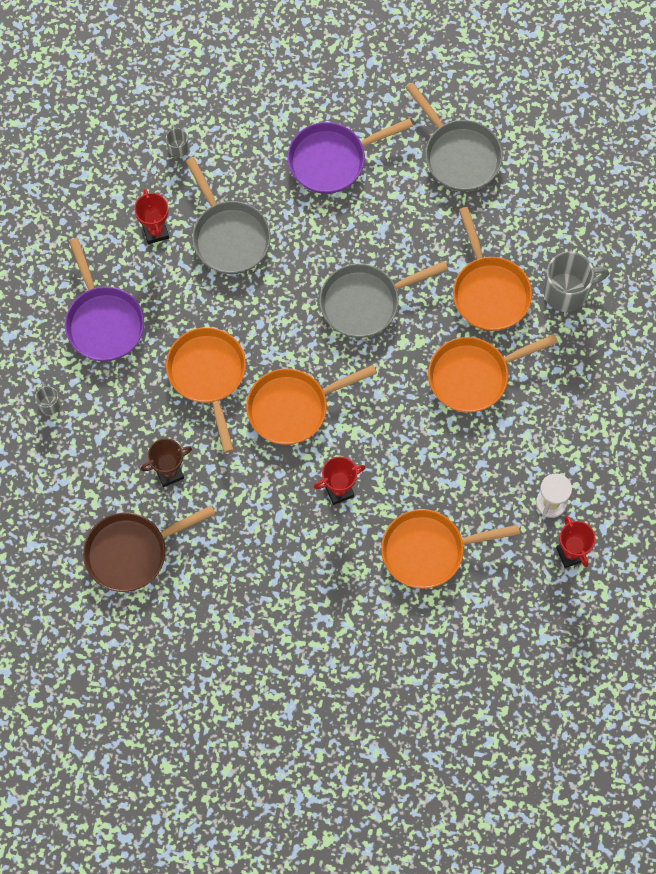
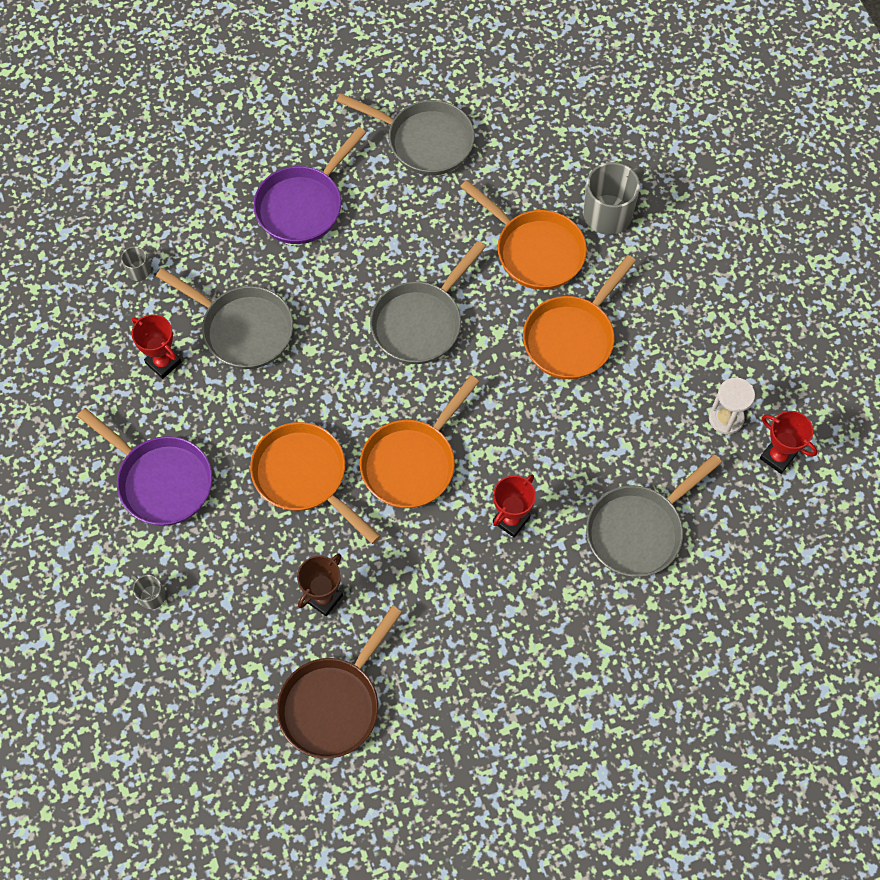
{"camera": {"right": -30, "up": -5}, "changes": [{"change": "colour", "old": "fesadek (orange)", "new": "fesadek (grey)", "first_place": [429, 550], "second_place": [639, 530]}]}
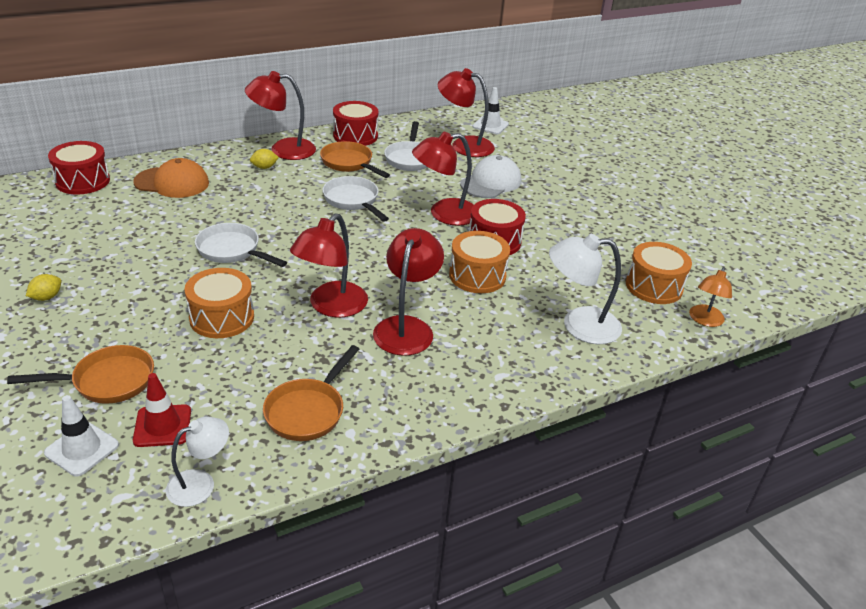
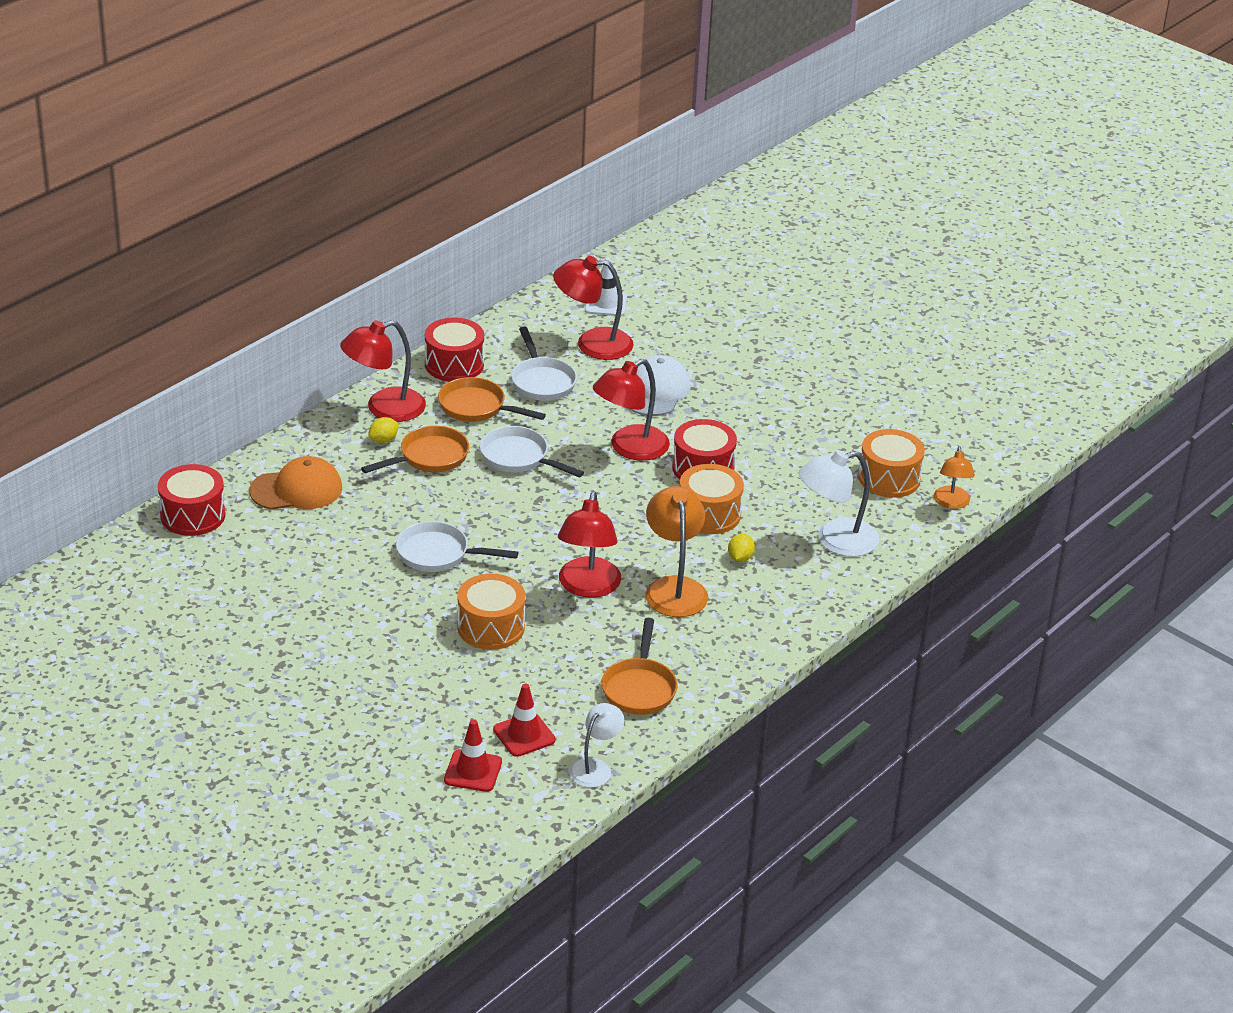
{"camera": {"right": -20, "up": 0}, "changes": [{"change": "colour", "old": "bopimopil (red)", "new": "bopimopil (orange)", "first_place": [406, 327], "second_place": [674, 588]}, {"change": "relocated", "old": "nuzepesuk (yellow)", "first_place": [46, 297], "second_place": [740, 558]}, {"change": "relocated", "old": "fesadek (orange)", "first_place": [107, 381], "second_place": [429, 457]}, {"change": "colour", "old": "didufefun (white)", "new": "didufefun (red)", "first_place": [82, 449], "second_place": [473, 771]}]}
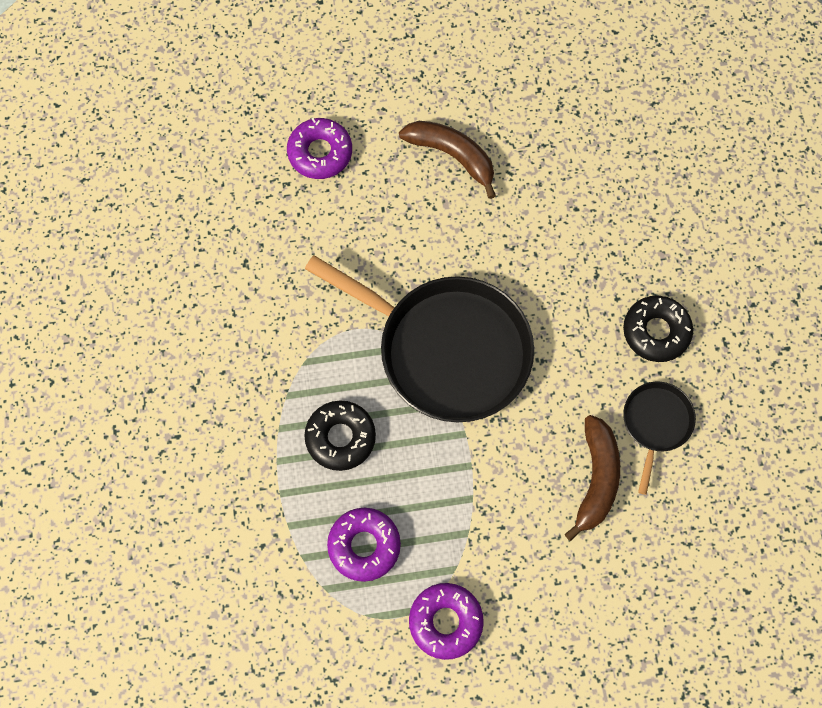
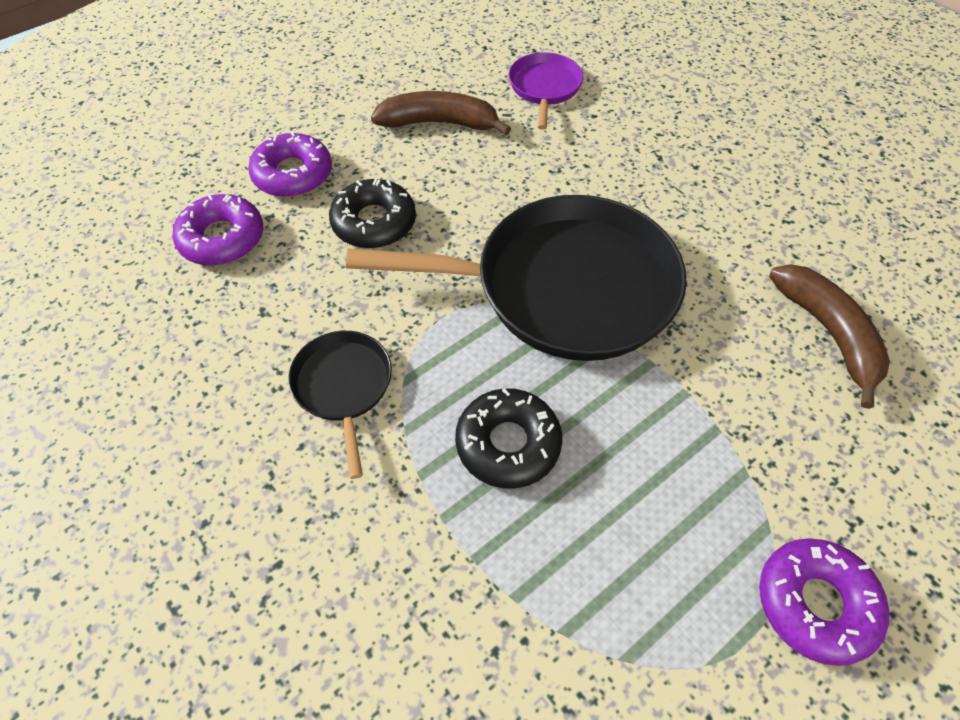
{"camera": {"right": -30, "up": -15}, "changes": [{"change": "relocated", "old": "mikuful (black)", "first_place": [656, 331], "second_place": [374, 222]}, {"change": "relocated", "old": "fesadek (black)", "first_place": [656, 423], "second_place": [343, 386]}, {"change": "relocated", "old": "mikuful (purple)", "first_place": [364, 545], "second_place": [222, 238]}, {"change": "appeared", "new": "fesadek (purple)", "second_place": [544, 88]}]}
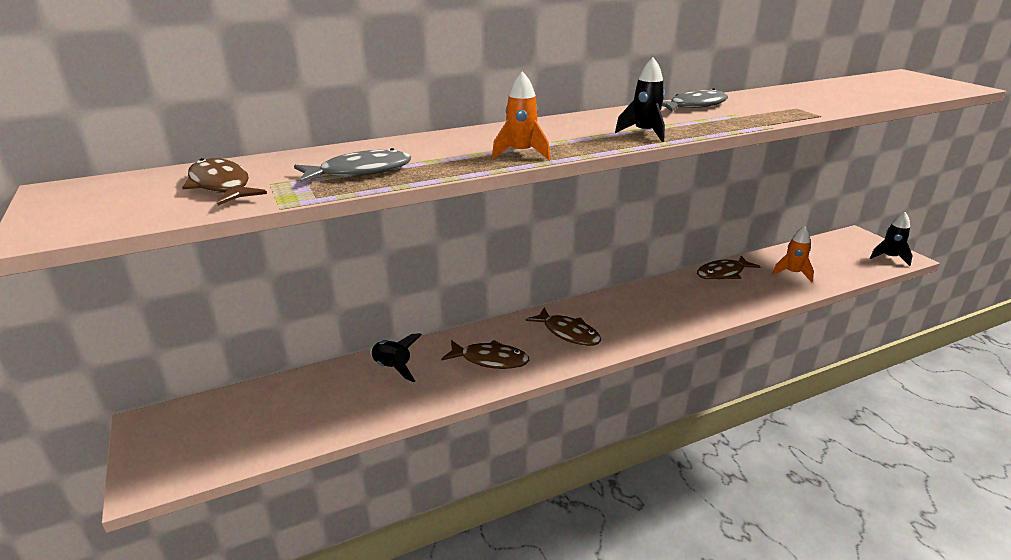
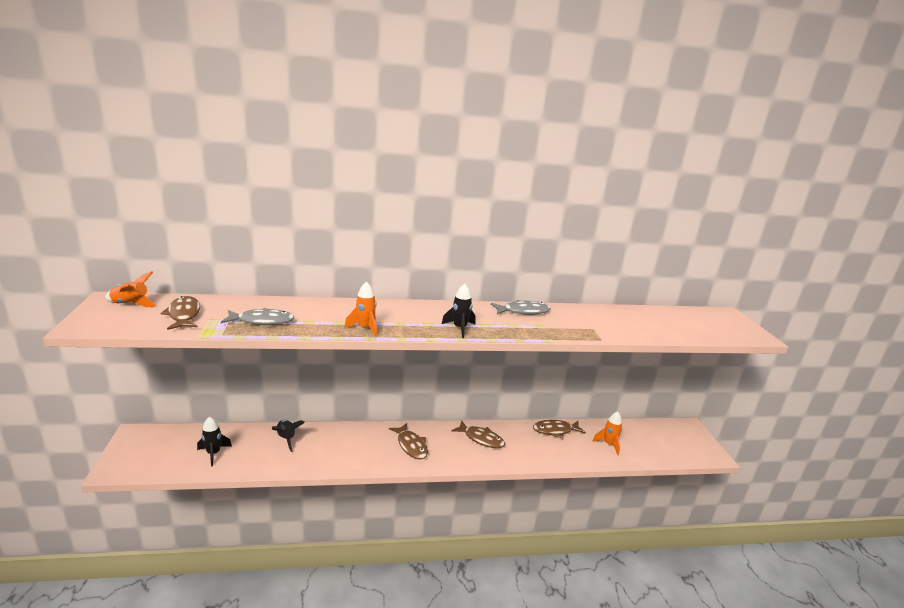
{"camera": {"right": 15, "up": -5}, "changes": [{"change": "relocated", "old": "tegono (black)", "first_place": [889, 258], "second_place": [213, 453]}, {"change": "relocated", "old": "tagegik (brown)", "first_place": [490, 360], "second_place": [481, 439]}, {"change": "appeared", "new": "tegono (orange)", "second_place": [131, 304]}]}
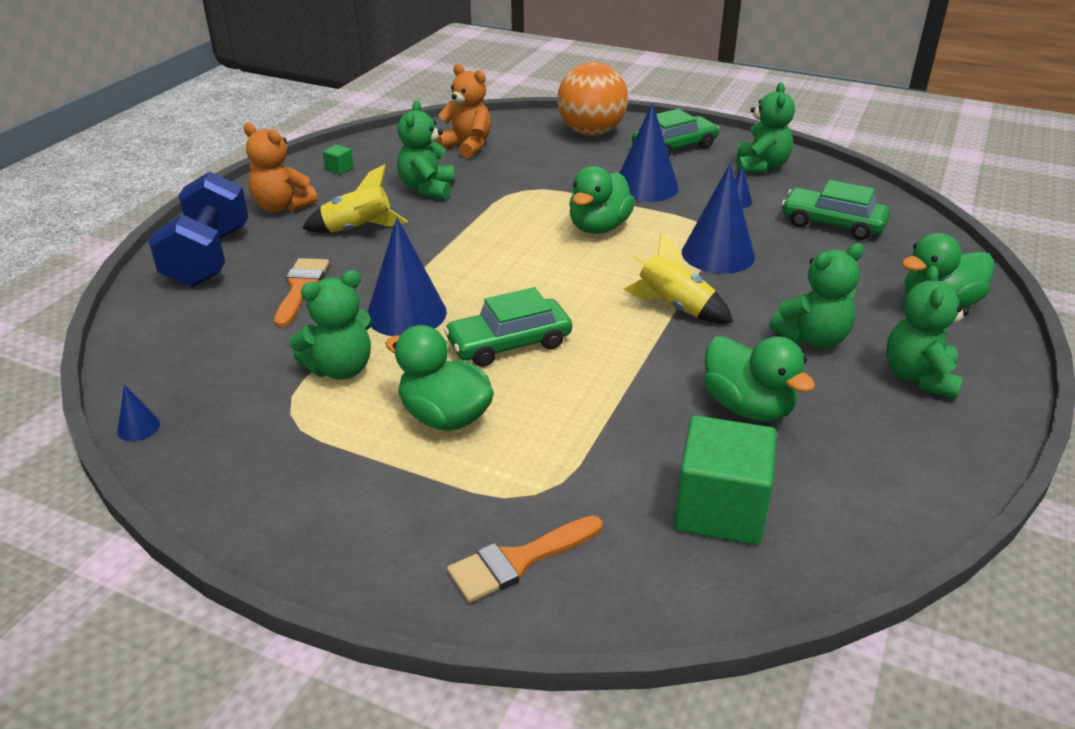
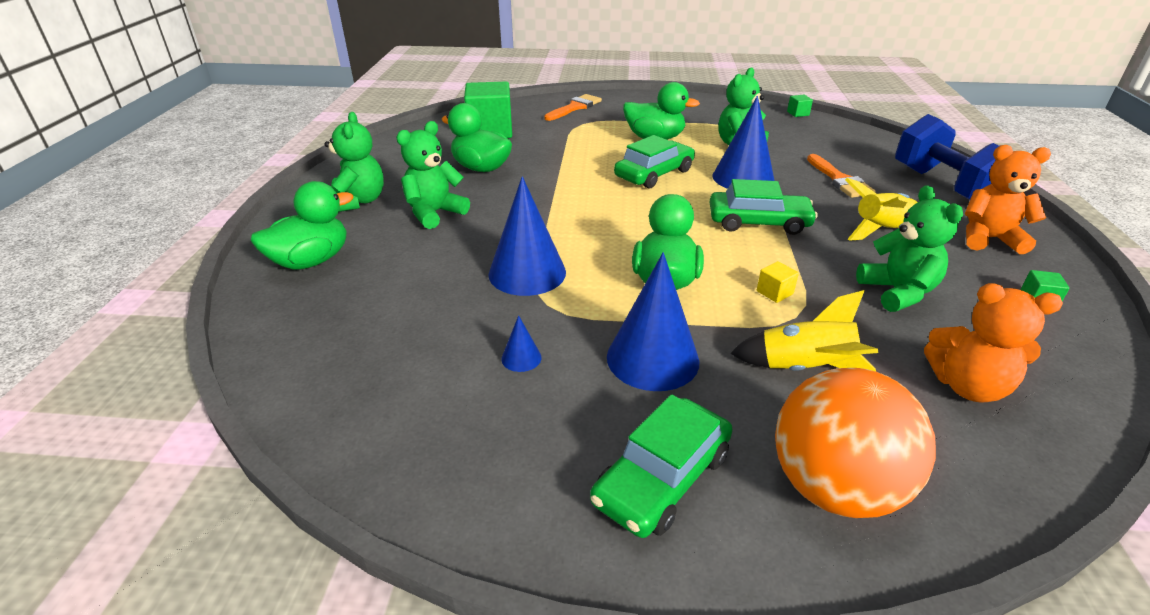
{"camera": {"right": 160, "up": 0}, "changes": [{"change": "missing", "old": "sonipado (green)", "first_place": [761, 167]}, {"change": "relocated", "old": "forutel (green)", "first_place": [832, 224], "second_place": [758, 222]}, {"change": "relocated", "old": "tegono (yellow)", "first_place": [675, 307], "second_place": [804, 368]}, {"change": "exchanged", "old": "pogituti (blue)", "new": "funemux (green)", "first_place": [138, 427], "second_place": [798, 113]}, {"change": "appeared", "new": "funemux (yellow)", "second_place": [774, 292]}]}
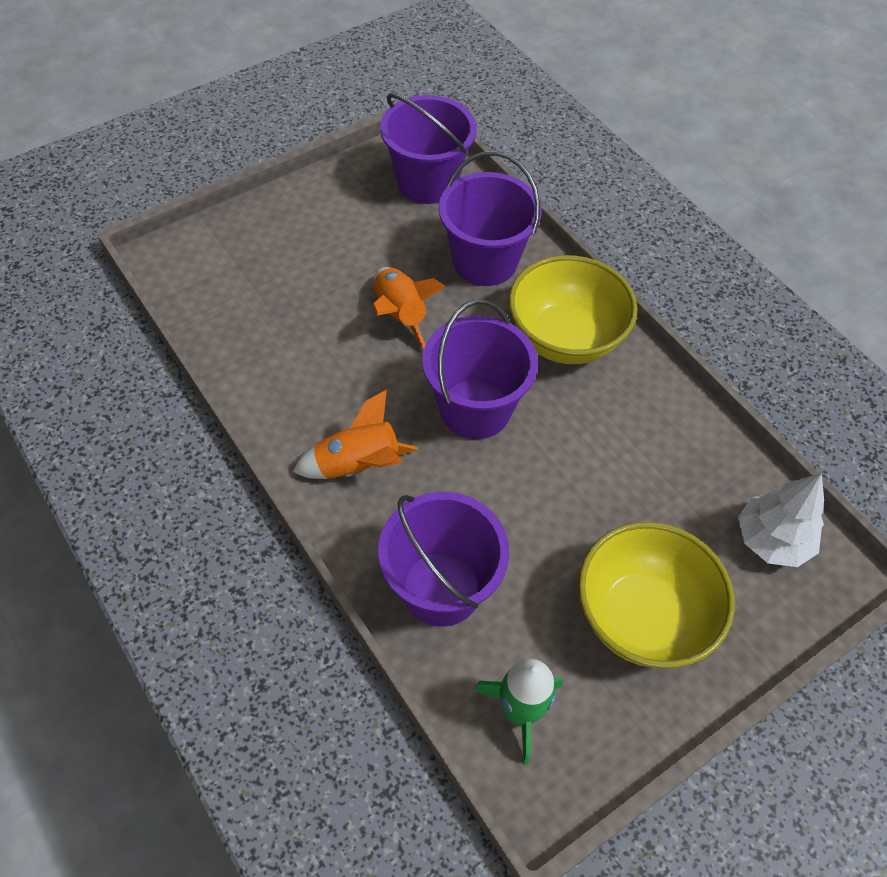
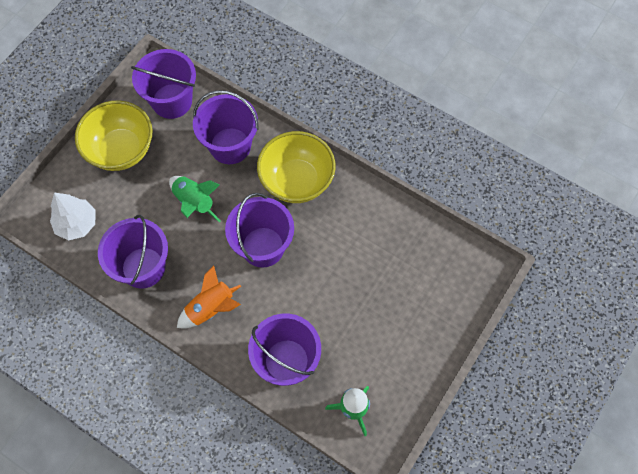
{"camera": {"right": -20, "up": 10}, "changes": [{"change": "colour", "old": "tegono (orange)", "new": "tegono (green)", "first_place": [400, 315], "second_place": [194, 202]}, {"change": "relocated", "old": "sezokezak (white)", "first_place": [772, 540], "second_place": [77, 224]}, {"change": "relocated", "old": "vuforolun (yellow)", "first_place": [642, 617], "second_place": [121, 150]}, {"change": "appeared", "new": "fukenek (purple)", "second_place": [143, 267]}]}
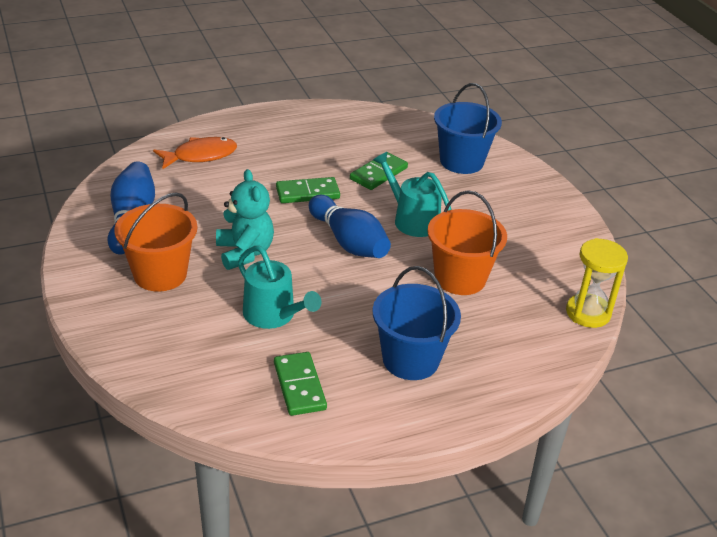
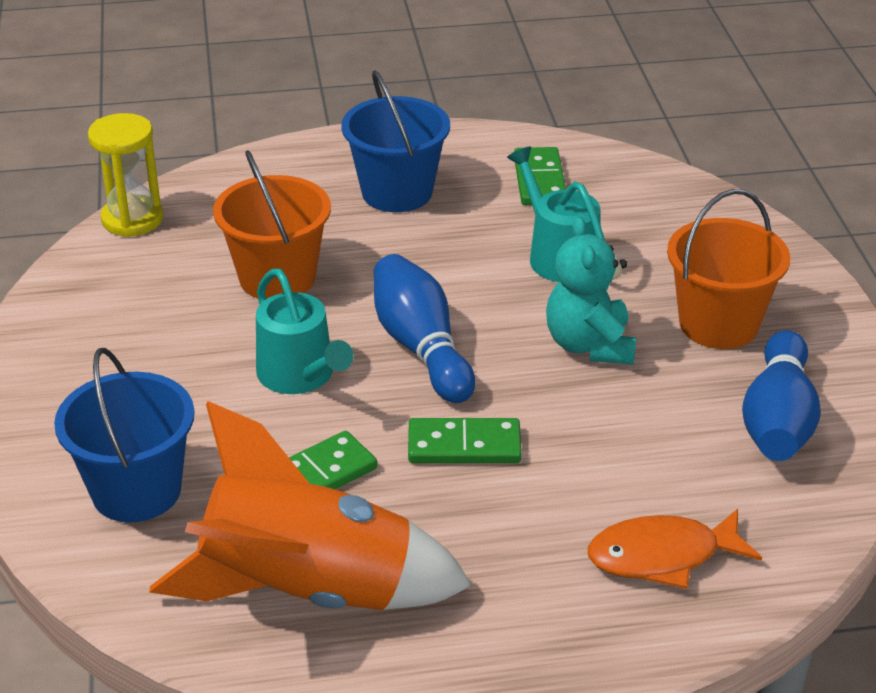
{"camera": {"right": -165, "up": 0}, "changes": [{"change": "appeared", "new": "tegono (orange)", "second_place": [307, 591]}]}
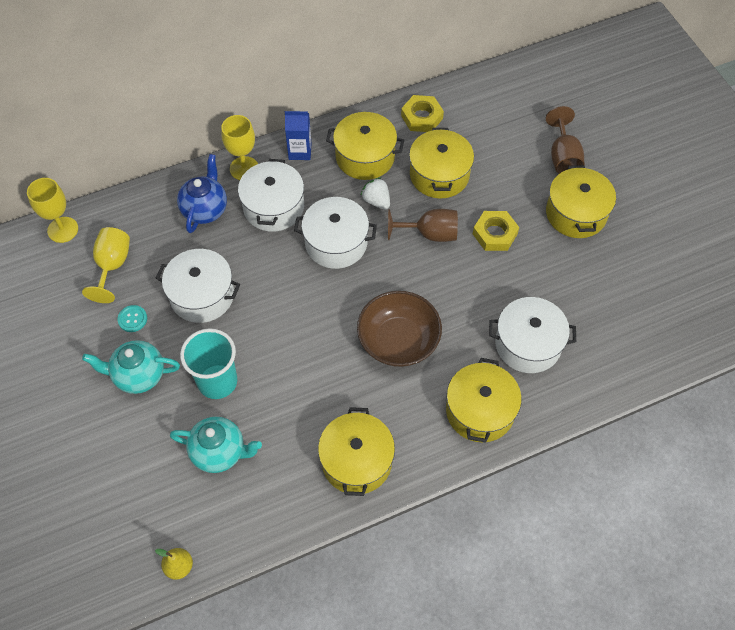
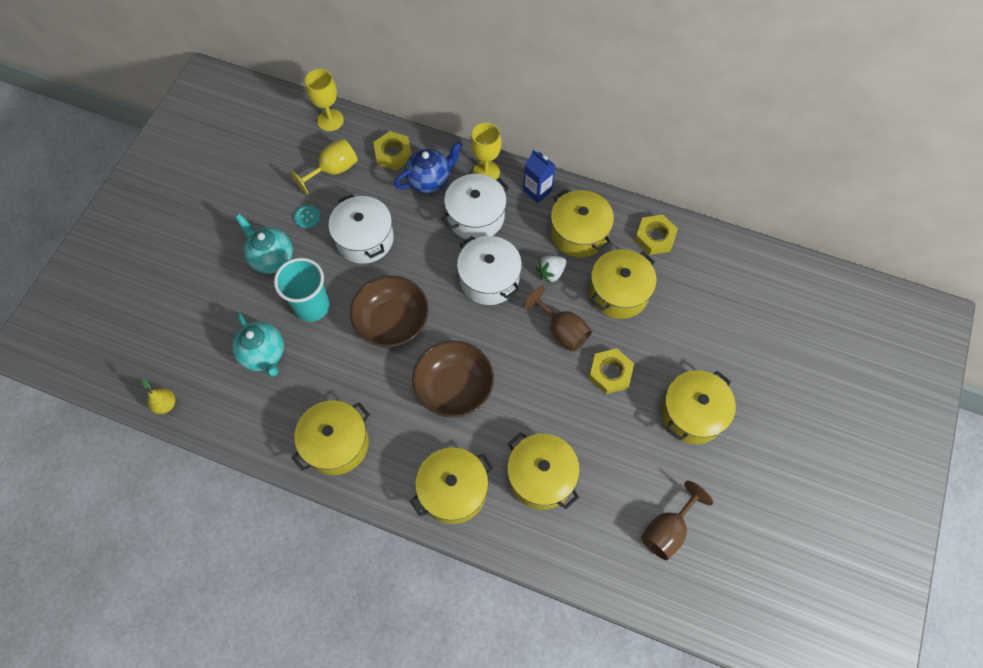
{"camera": {"right": 45, "up": 5}, "changes": [{"change": "relocated", "old": "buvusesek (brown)", "first_place": [563, 156], "second_place": [667, 530]}, {"change": "spun", "old": "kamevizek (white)", "first_place": [376, 201], "second_place": [551, 273], "degrees": -135}, {"change": "colour", "old": "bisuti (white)", "new": "bisuti (yellow)", "first_place": [528, 344], "second_place": [541, 477]}, {"change": "appeared", "new": "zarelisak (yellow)", "second_place": [393, 154]}, {"change": "appeared", "new": "vuforolun (brown)", "second_place": [392, 321]}]}
